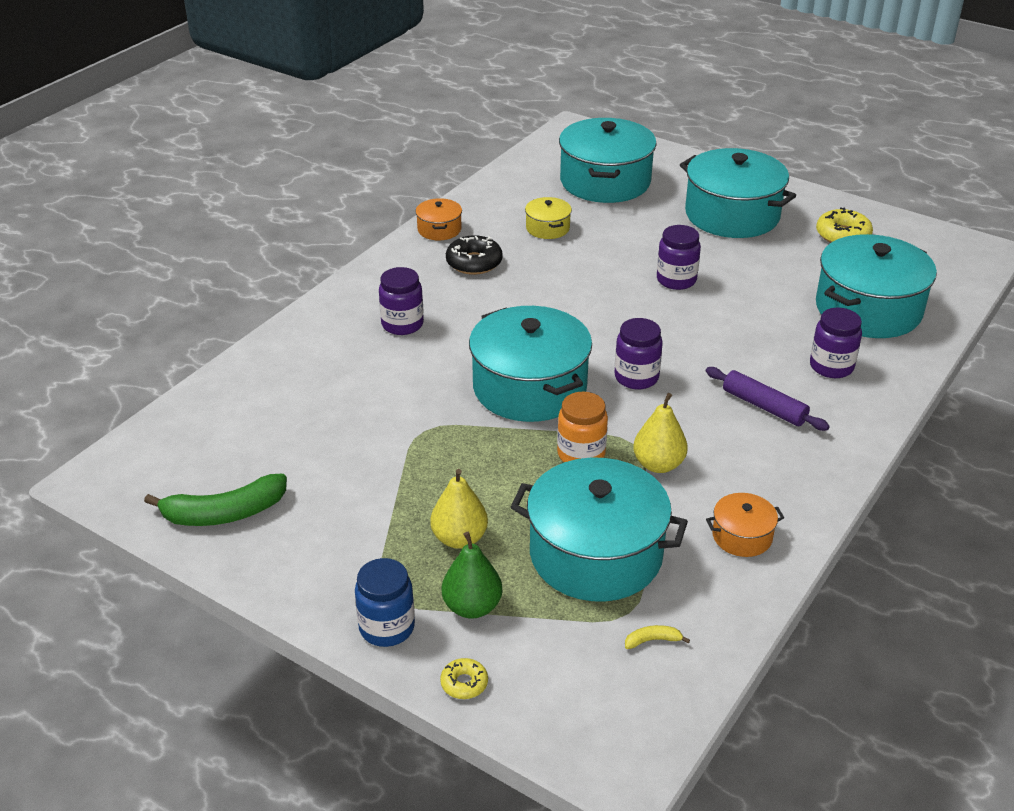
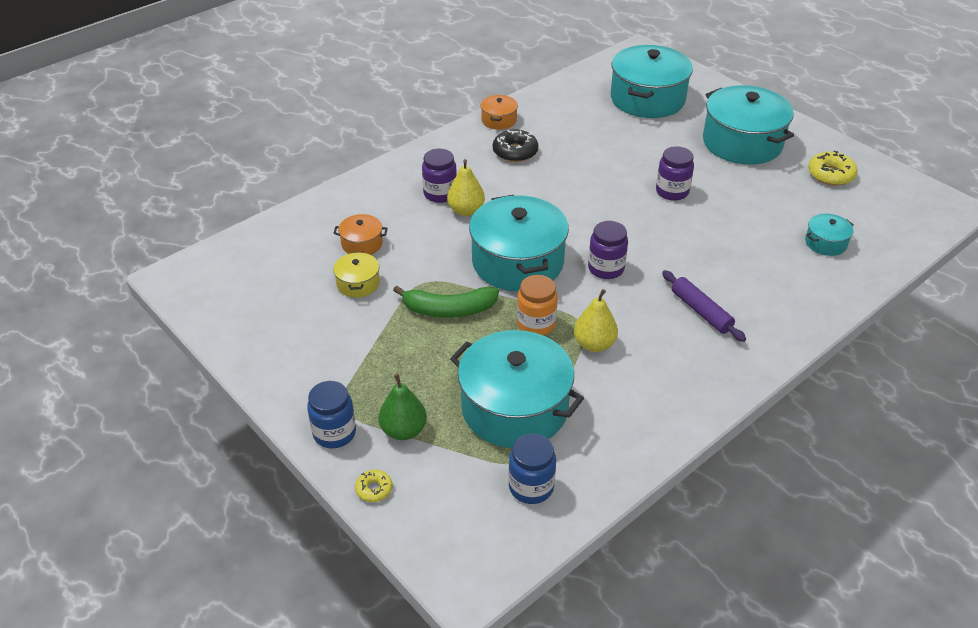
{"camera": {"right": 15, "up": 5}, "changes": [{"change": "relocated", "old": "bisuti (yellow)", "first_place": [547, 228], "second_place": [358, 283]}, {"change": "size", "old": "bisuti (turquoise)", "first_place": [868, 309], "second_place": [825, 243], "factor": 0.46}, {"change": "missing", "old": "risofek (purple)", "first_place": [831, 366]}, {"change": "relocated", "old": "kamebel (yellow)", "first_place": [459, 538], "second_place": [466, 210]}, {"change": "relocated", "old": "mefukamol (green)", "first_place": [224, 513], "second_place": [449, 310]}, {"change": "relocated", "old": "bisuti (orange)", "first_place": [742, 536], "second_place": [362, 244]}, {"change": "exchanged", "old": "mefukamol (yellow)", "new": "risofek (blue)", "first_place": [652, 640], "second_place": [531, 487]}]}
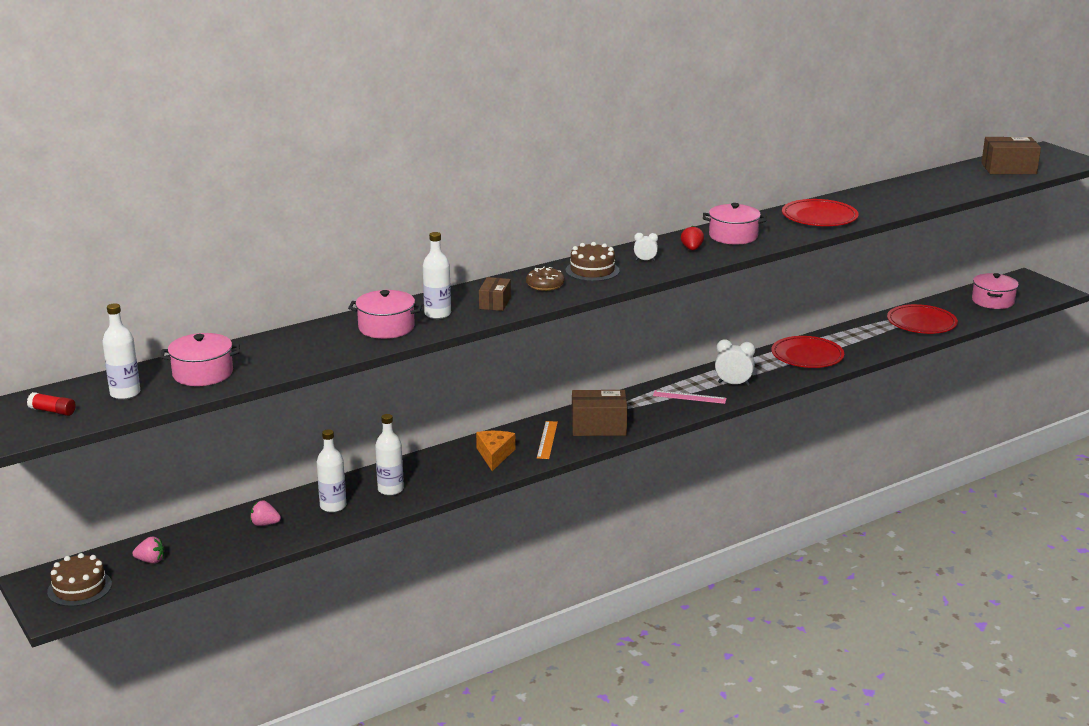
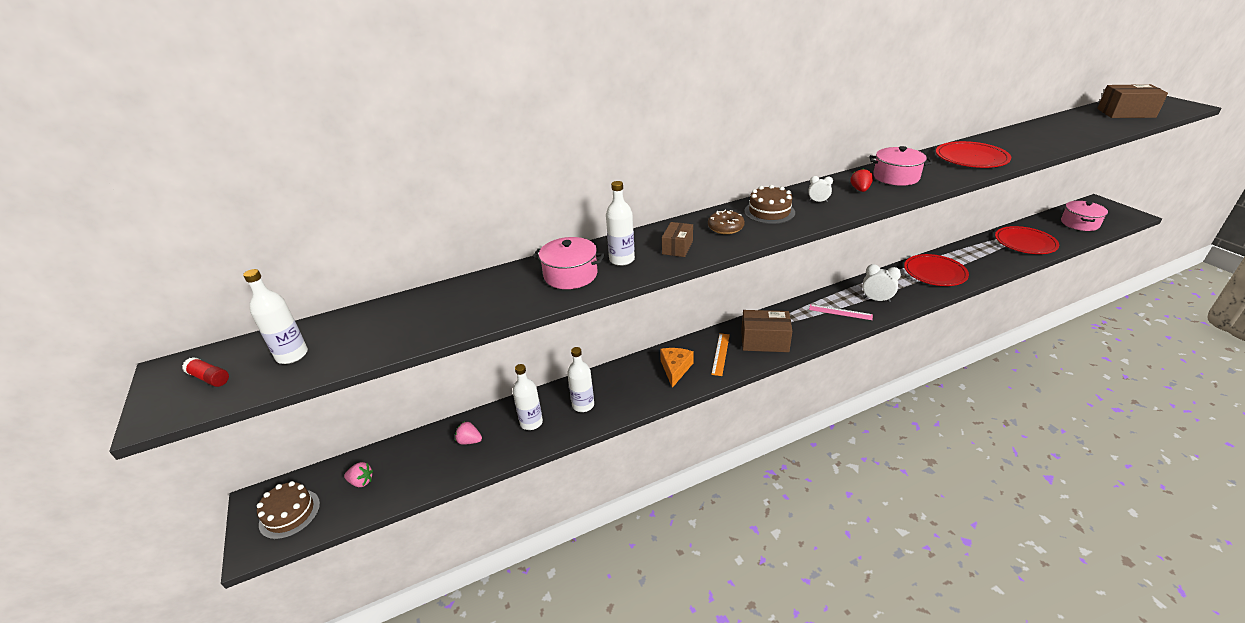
{"camera": {"right": 10, "up": 10}, "changes": [{"change": "missing", "old": "bisuti (pink)", "first_place": [203, 373]}]}
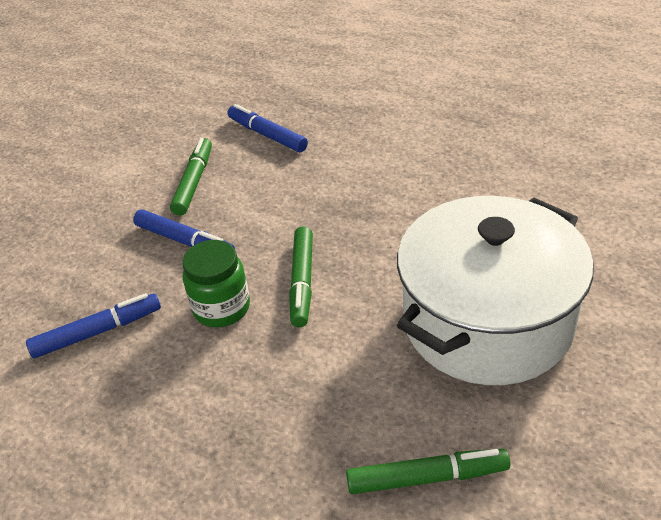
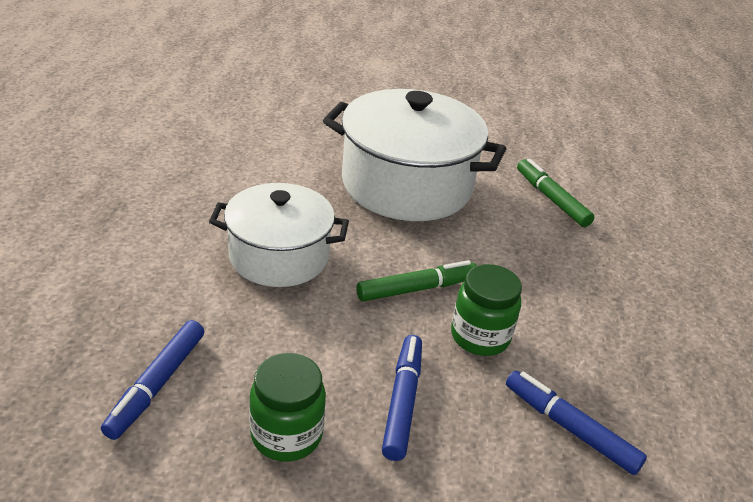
{"camera": {"right": -120, "up": -5}, "changes": [{"change": "exchanged", "old": "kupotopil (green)", "new": "risofek (green)", "first_place": [193, 182], "second_place": [286, 435]}, {"change": "appeared", "new": "bisuti (white)", "second_place": [279, 256]}]}
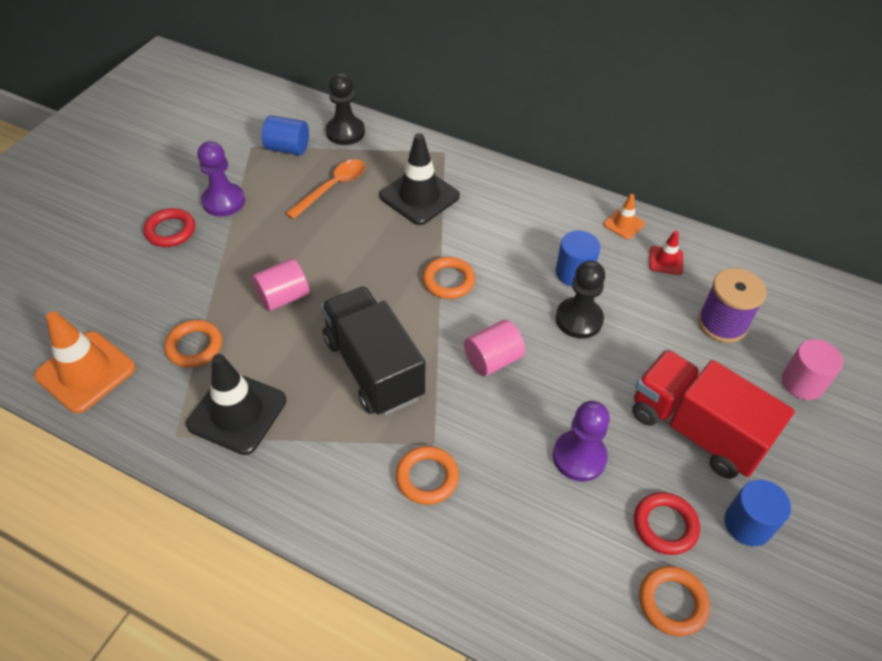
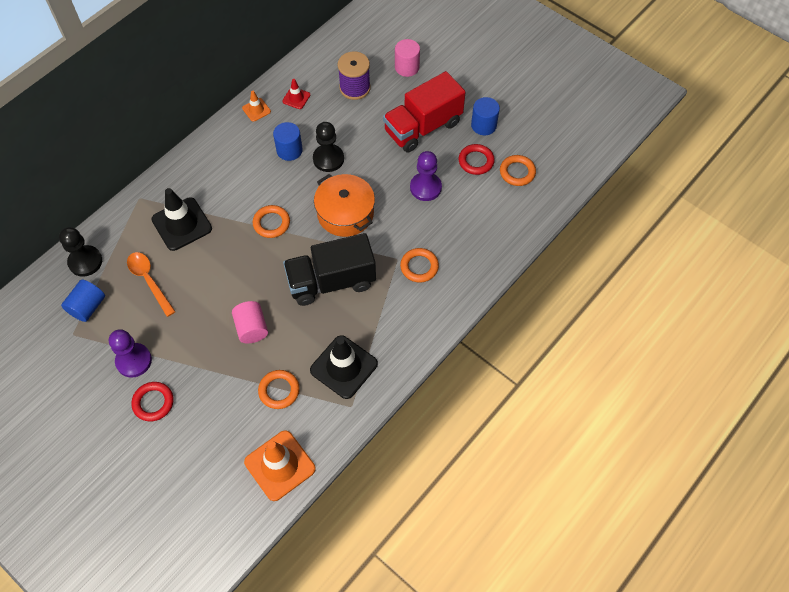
{"camera": {"right": -75, "up": 10}, "changes": [{"change": "exchanged", "old": "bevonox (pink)", "new": "bisuti (orange)", "first_place": [492, 360], "second_place": [345, 213]}]}
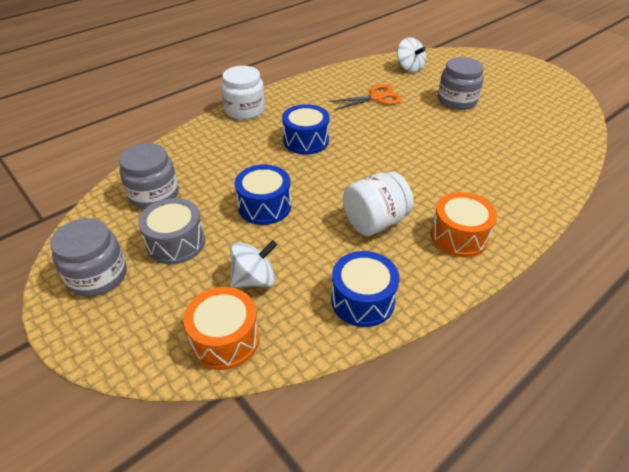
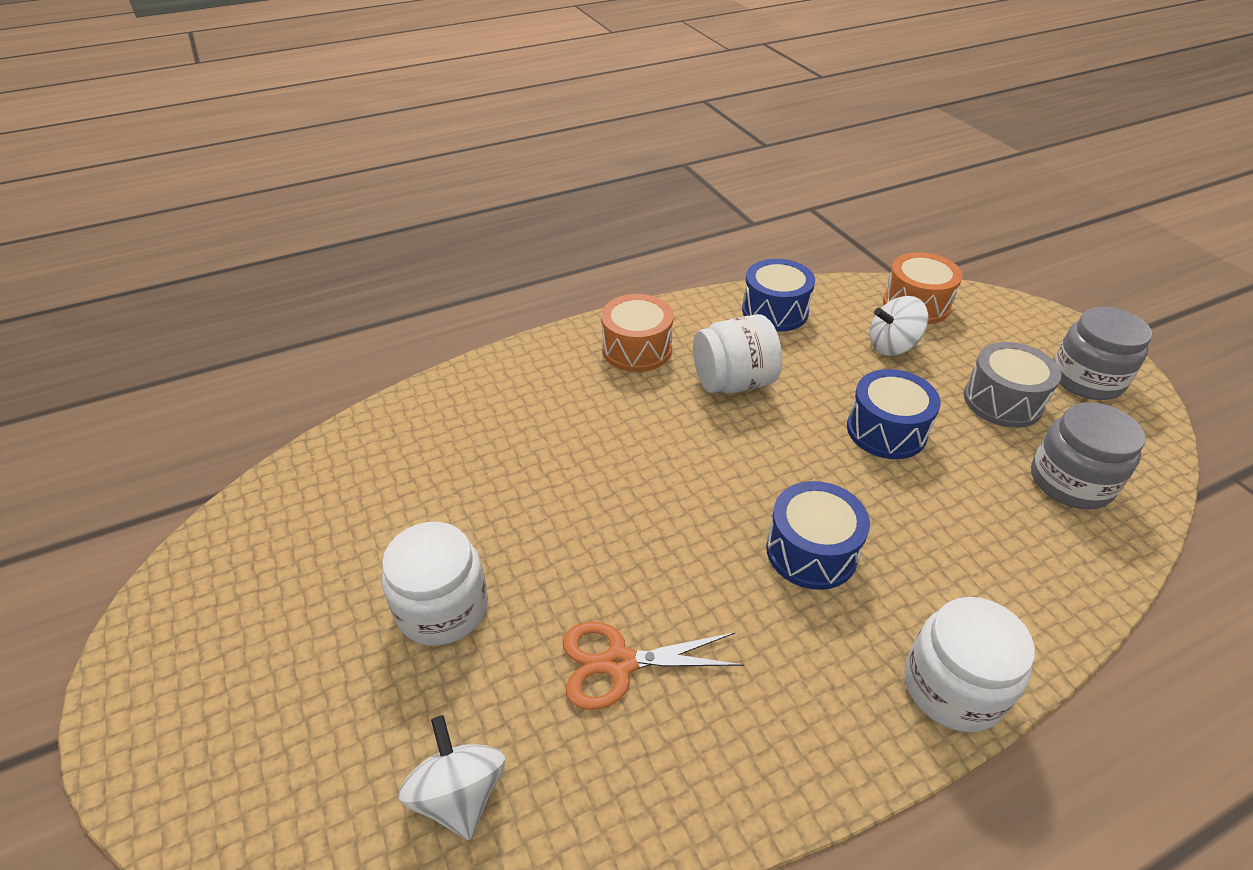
{"camera": {"right": -165, "up": 0}, "changes": [{"change": "colour", "old": "risofek (grey)", "new": "risofek (white)", "first_place": [457, 101], "second_place": [442, 607]}]}
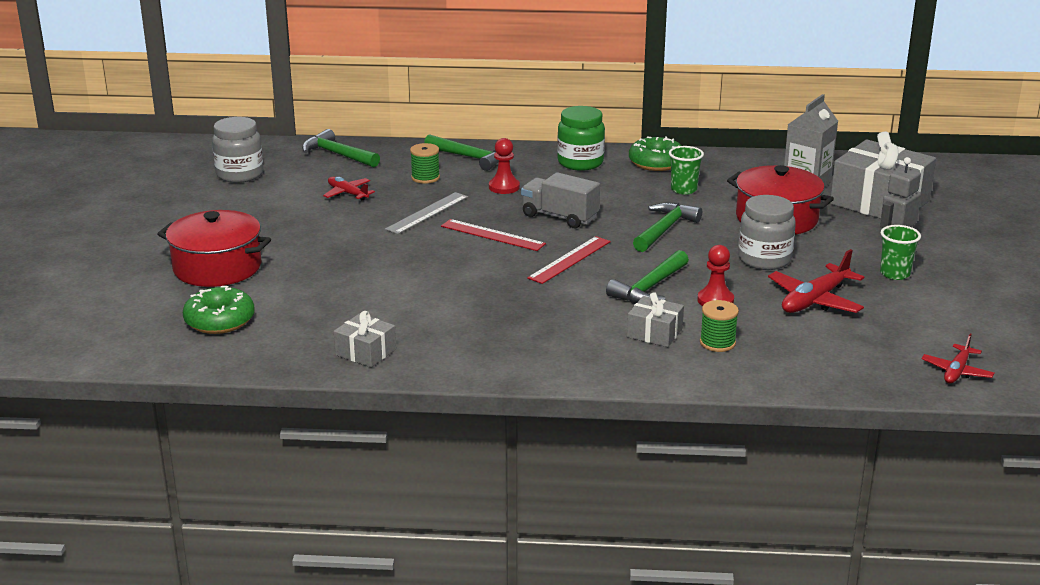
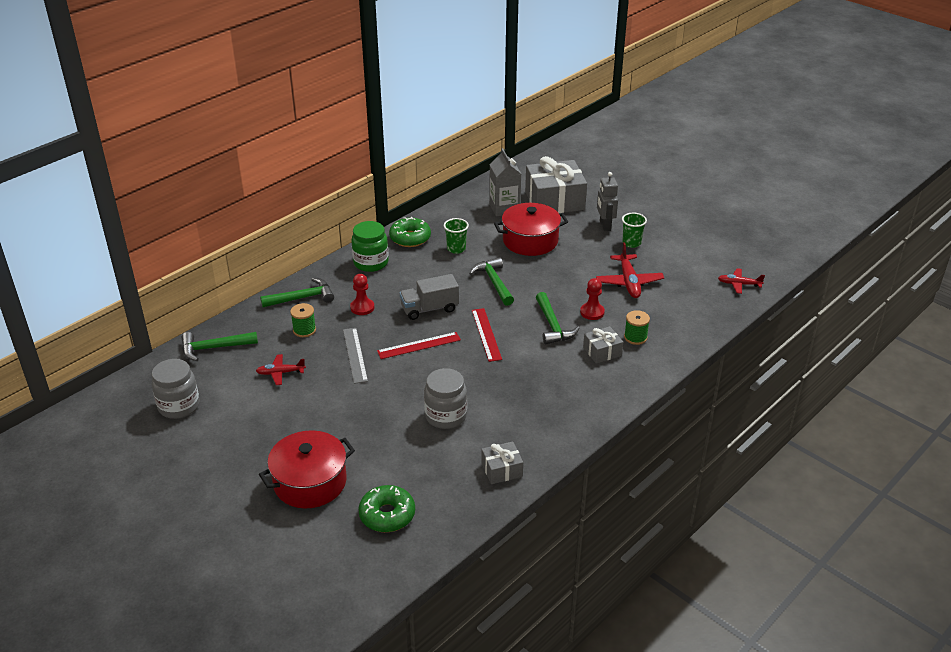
{"camera": {"right": -50, "up": 10}, "changes": [{"change": "relocated", "old": "risofek (grey)", "first_place": [764, 259], "second_place": [446, 416]}, {"change": "spun", "old": "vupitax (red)", "first_place": [956, 371], "second_place": [739, 284], "degrees": 120}]}
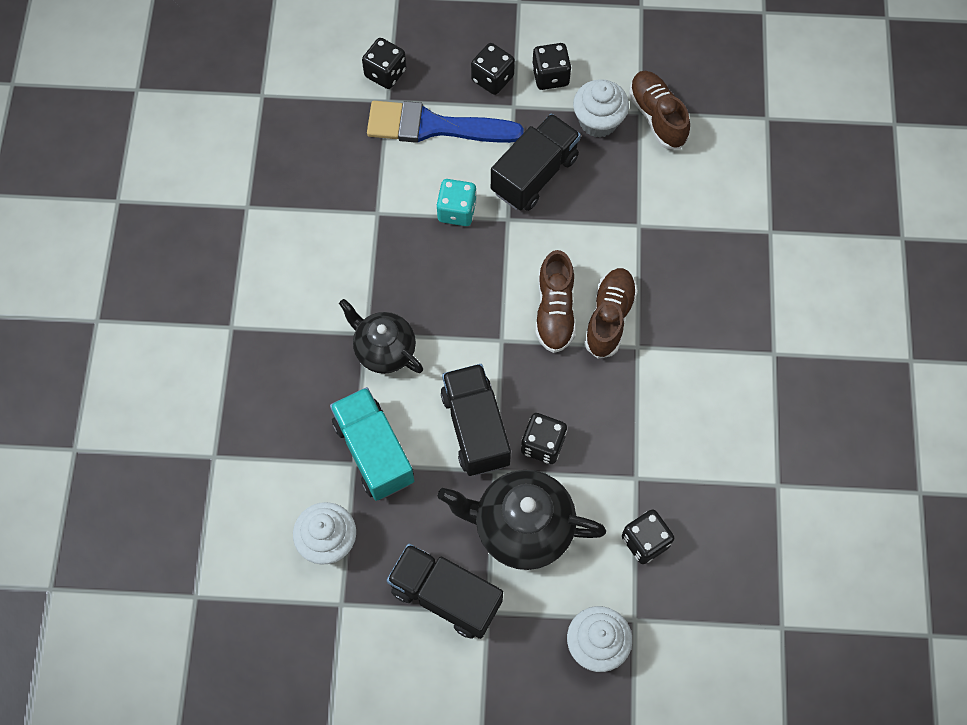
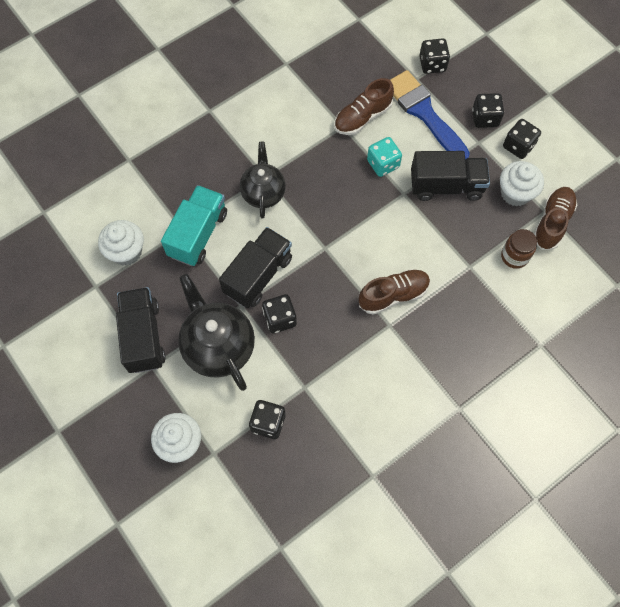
{"camera": {"right": 50, "up": 0}, "changes": [{"change": "relocated", "old": "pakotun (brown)", "first_place": [555, 311], "second_place": [362, 117]}, {"change": "appeared", "new": "risofek (brown)", "second_place": [514, 256]}]}
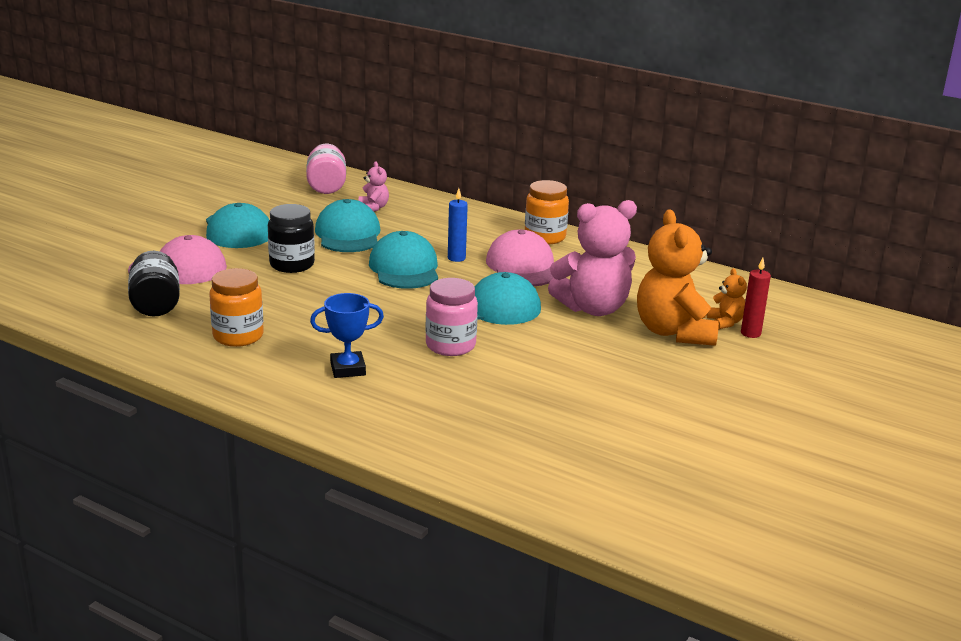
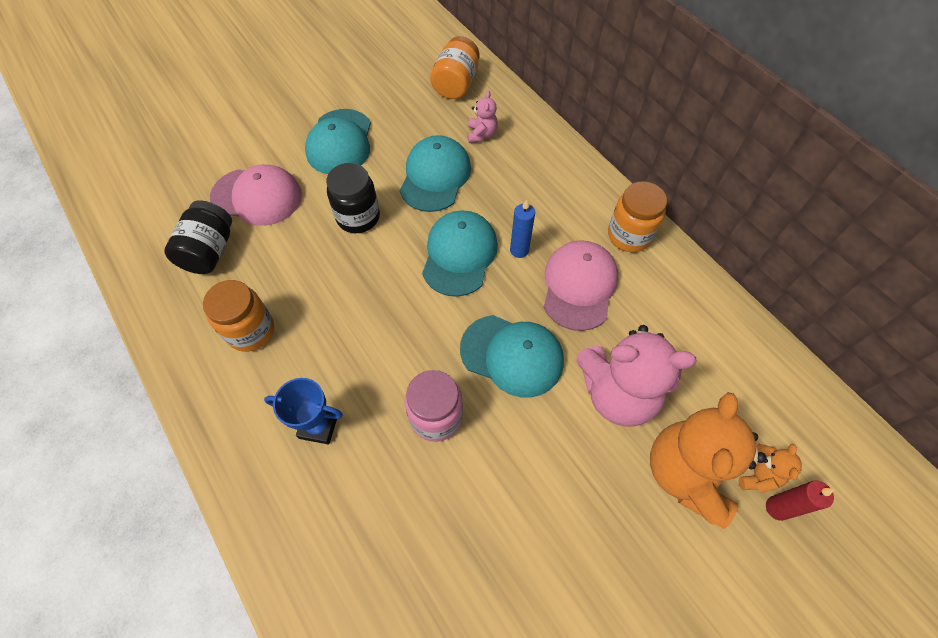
{"camera": {"right": 25, "up": 35}, "changes": [{"change": "colour", "old": "risofek (pink)", "new": "risofek (orange)", "first_place": [326, 186], "second_place": [456, 84]}]}
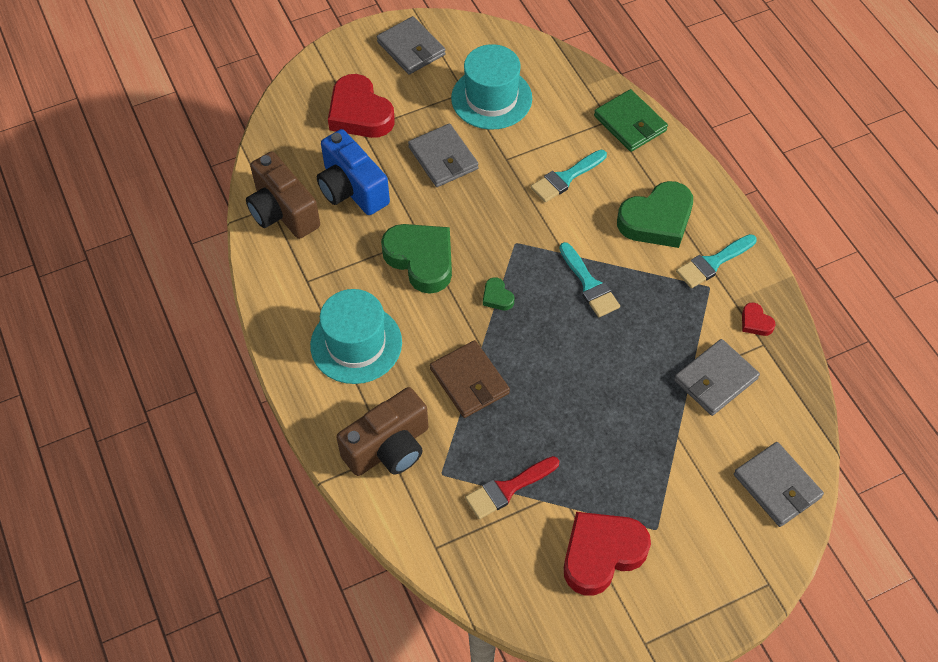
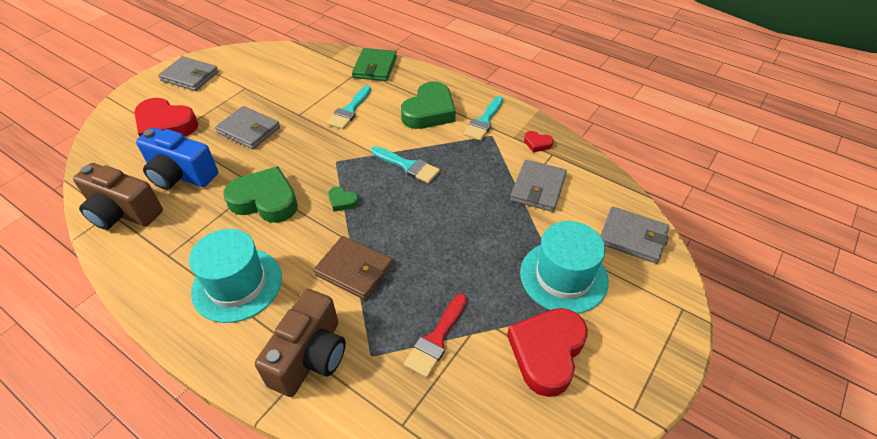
{"camera": {"right": -30, "up": -10}, "changes": [{"change": "relocated", "old": "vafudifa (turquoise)", "first_place": [491, 98], "second_place": [563, 276]}, {"change": "spun", "old": "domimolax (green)", "first_place": [630, 123], "second_place": [375, 67], "degrees": 75}]}
